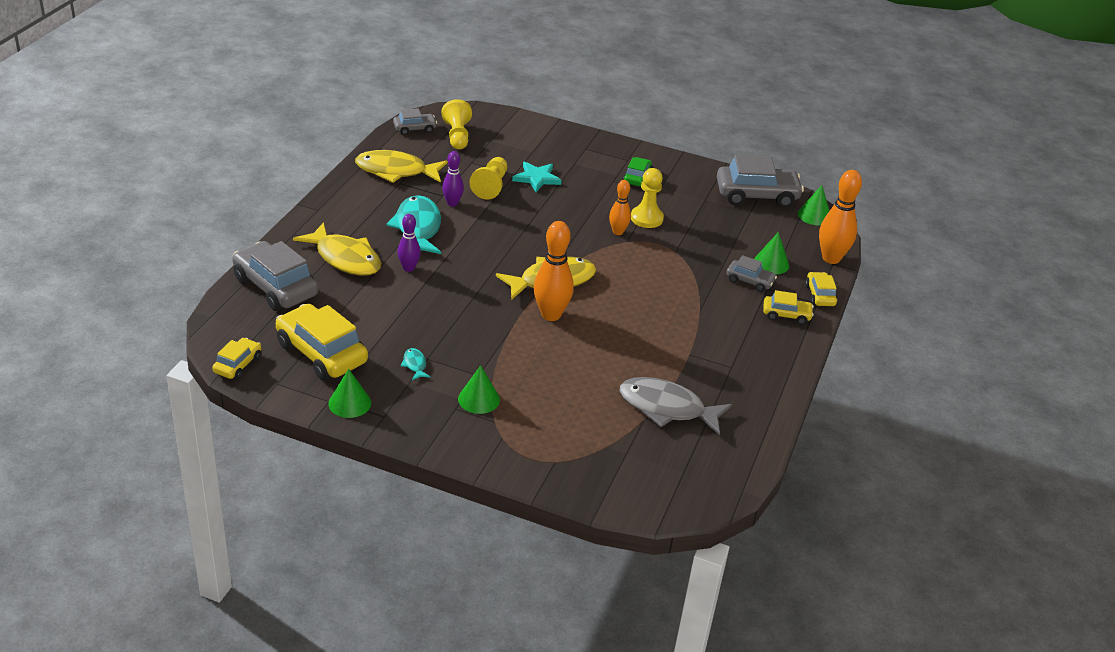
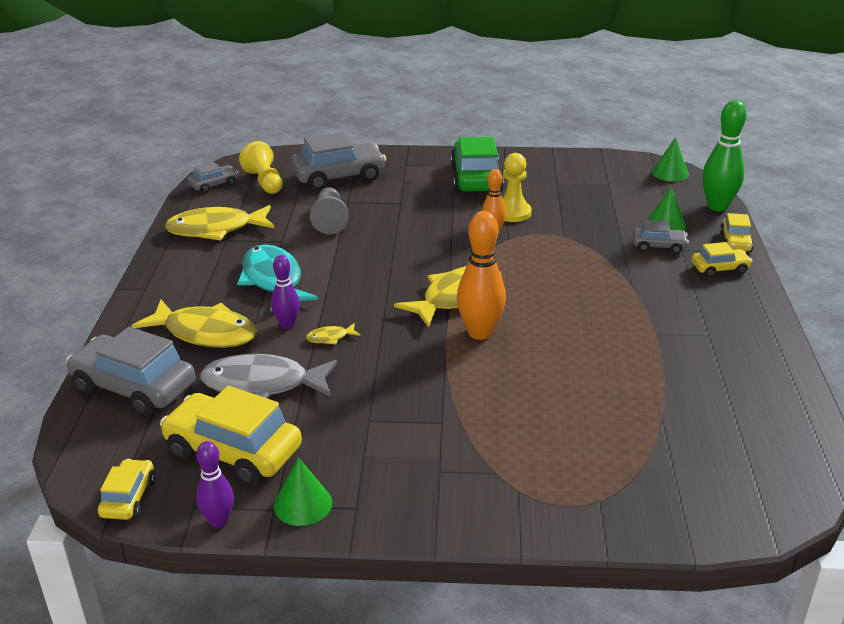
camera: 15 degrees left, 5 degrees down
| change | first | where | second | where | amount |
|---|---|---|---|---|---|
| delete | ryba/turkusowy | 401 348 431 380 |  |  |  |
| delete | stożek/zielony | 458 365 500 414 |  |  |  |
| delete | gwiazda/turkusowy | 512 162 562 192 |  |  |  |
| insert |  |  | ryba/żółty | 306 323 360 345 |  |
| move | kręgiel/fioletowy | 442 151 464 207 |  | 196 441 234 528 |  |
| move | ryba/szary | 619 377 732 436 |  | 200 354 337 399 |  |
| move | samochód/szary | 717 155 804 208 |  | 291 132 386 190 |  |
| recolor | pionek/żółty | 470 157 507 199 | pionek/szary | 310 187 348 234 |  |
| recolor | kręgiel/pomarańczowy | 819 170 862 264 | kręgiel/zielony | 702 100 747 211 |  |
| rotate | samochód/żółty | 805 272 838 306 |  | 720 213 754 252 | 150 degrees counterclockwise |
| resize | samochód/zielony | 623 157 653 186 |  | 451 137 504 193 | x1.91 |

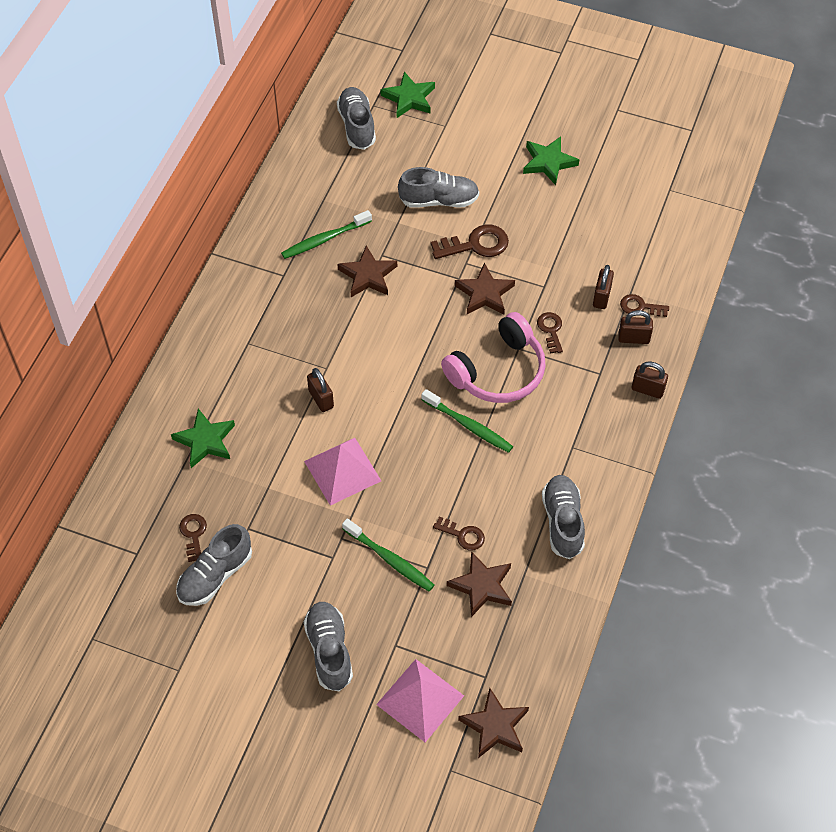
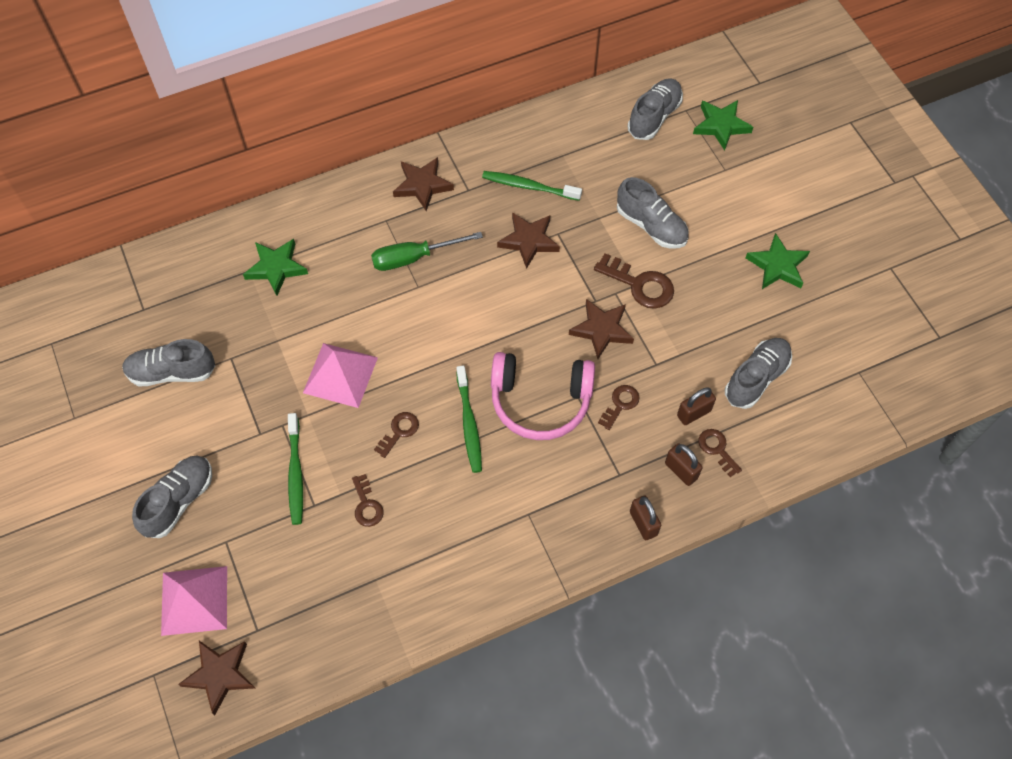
camera: 45 degrees right, 5 degrees up
| change | first | where | second | where | amount |
|---|---|---|---|---|---|
| delete | kłódka/brązowy | 307 368 334 412 |  |  |  |
| insert |  |  | śrubokręt/zielony | 371 232 483 271 |  |
| move | klucz/brązowy | 179 514 207 562 |  | 374 412 419 458 |  |
| move | gwiazda/brązowy | 447 551 512 617 |  | 393 157 454 211 |  |
| move | but/szary | 542 475 585 559 |  | 725 338 792 409 |  |

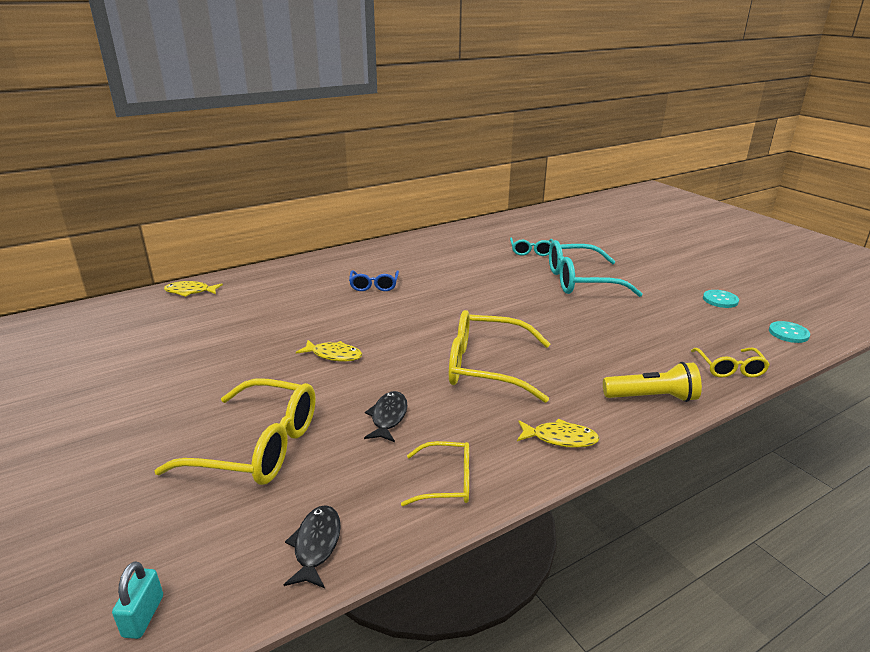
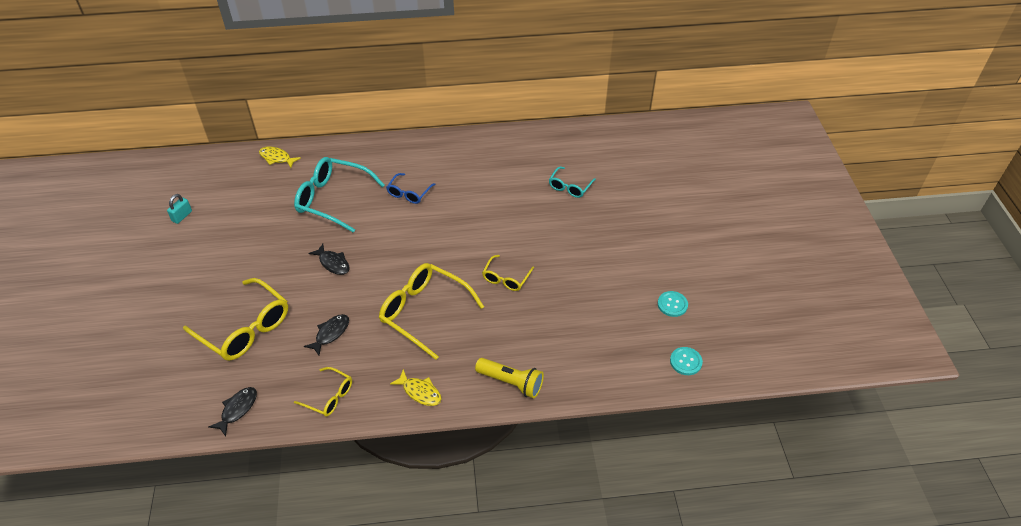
camera: 25 degrees right, 20 degrees up
| change | first | where | second | where | amount |
|---|---|---|---|---|---|
| move | kłódka/turkusowy | 112 561 163 639 |  | 167 194 192 224 |  |
| move | okulary/turkusowy | 549 240 643 297 |  | 294 157 385 233 |  |
| move | okulary/żółty | 691 348 770 378 |  | 482 255 534 291 |  |
| recolor | ryba/żółty | 296 340 362 362 | ryba/czarny | 308 244 350 275 |  |

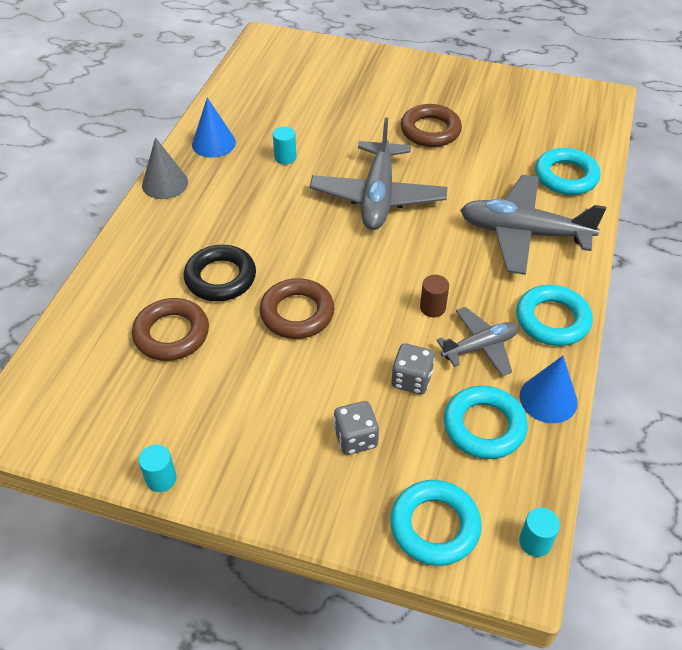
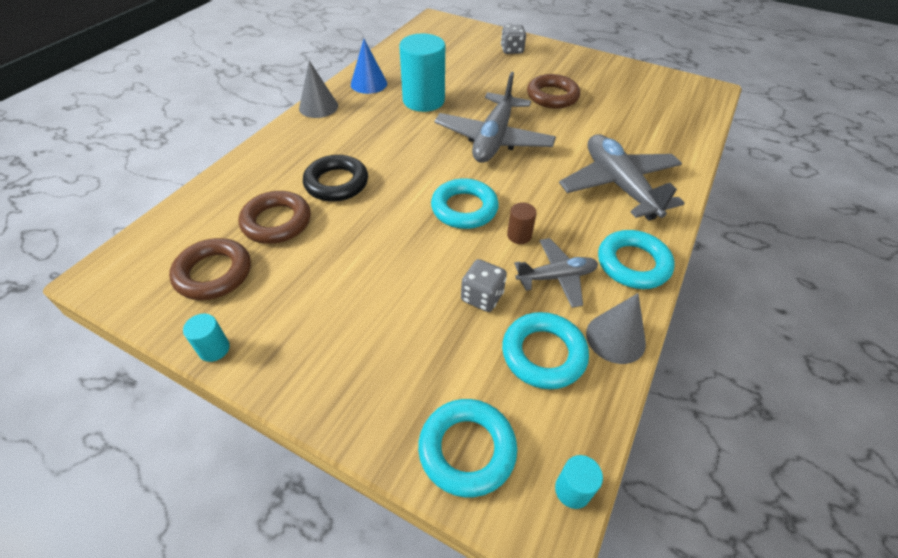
camera: 10 degrees right, 0 degrees up
| change | first | where | second | where | amount |
|---|---|---|---|---|---|
| move | pierścień/brązowy | 260 278 335 339 |  | 169 238 251 300 |  |
| move | kostka do gry/szary | 334 401 379 455 |  | 501 25 526 54 |  |
| move | pierścień/turkusowy | 535 148 601 195 |  | 431 178 499 229 |  |
| recolor | stożek/niebieski | 520 356 578 423 | stożek/szary | 586 293 646 364 |  |
| rotate | samolot/szary | 460 175 606 275 |  | 559 134 685 221 | 45 degrees clockwise |
| resize | walec/turkusowy | 273 127 296 164 |  | 399 33 445 112 | x2.24 |

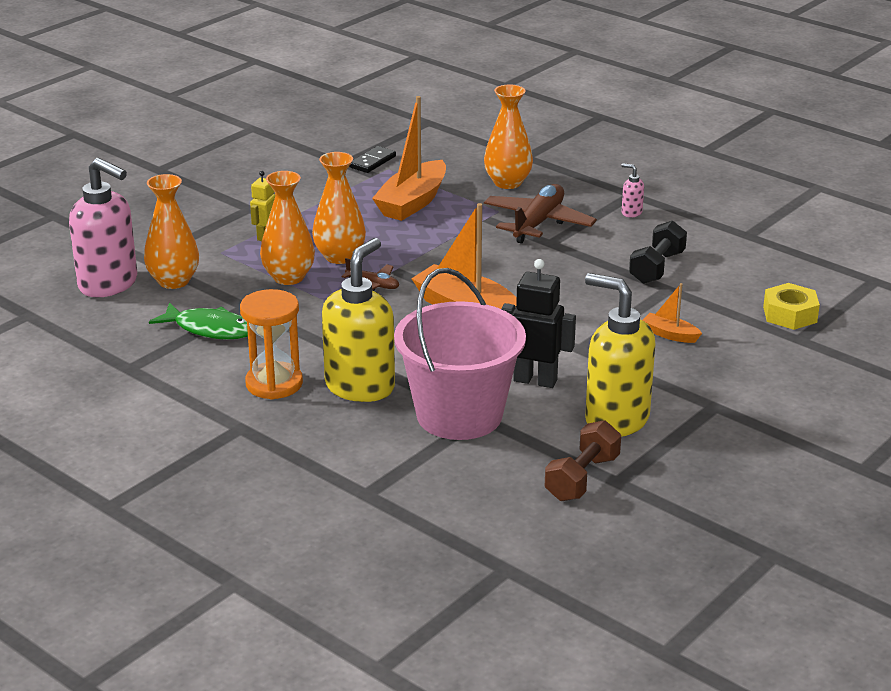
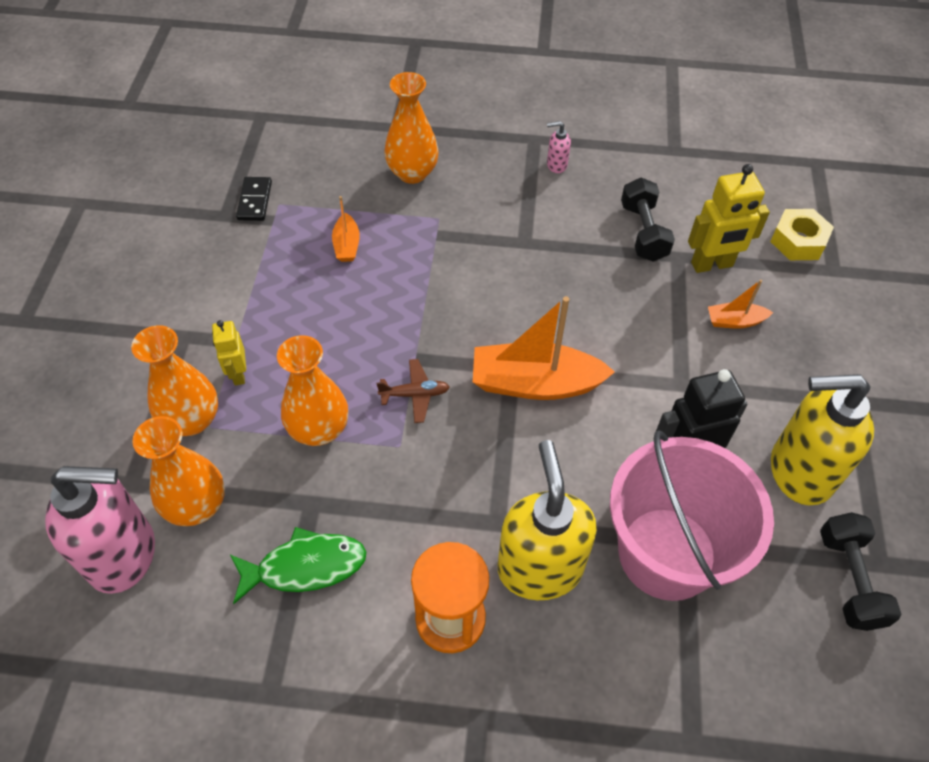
camera: 35 degrees left, 25 degrees up
| change | first | where | second | where | amount |
|---|---|---|---|---|---|
| delete | samolot/brązowy | 484 184 597 244 |  |  |  |
| insert |  |  | robot/żółty | 688 164 770 273 |  |
| move | wazon/pomarańczowy | 312 152 366 264 |  | 131 325 218 436 |  |
| recolor | hantel/brązowy | 545 420 621 501 | hantel/czarny | 820 512 901 631 |  |
| resize | łódka/pomarańczowy | 372 96 446 221 |  | 332 196 360 262 | x0.49 |

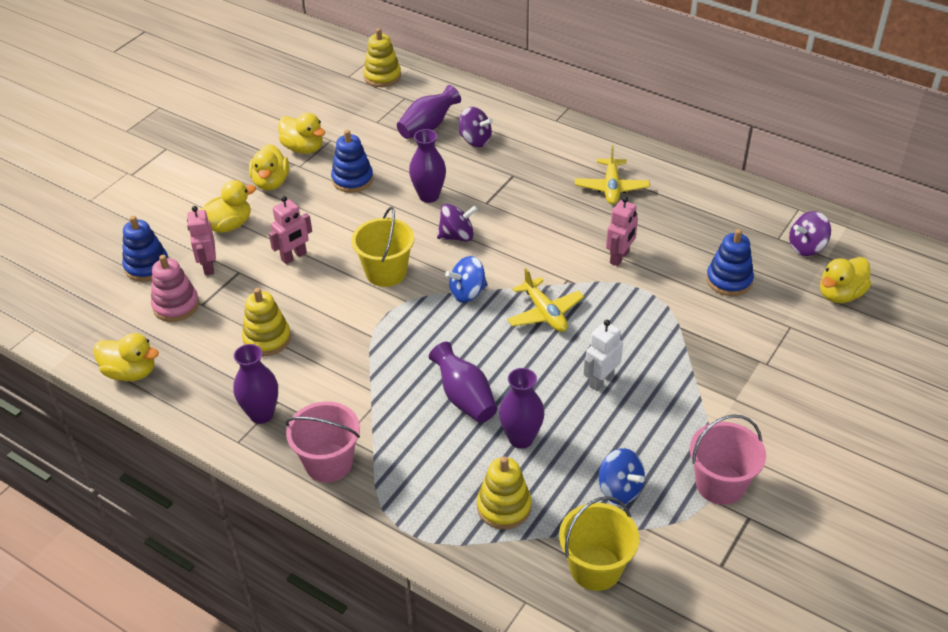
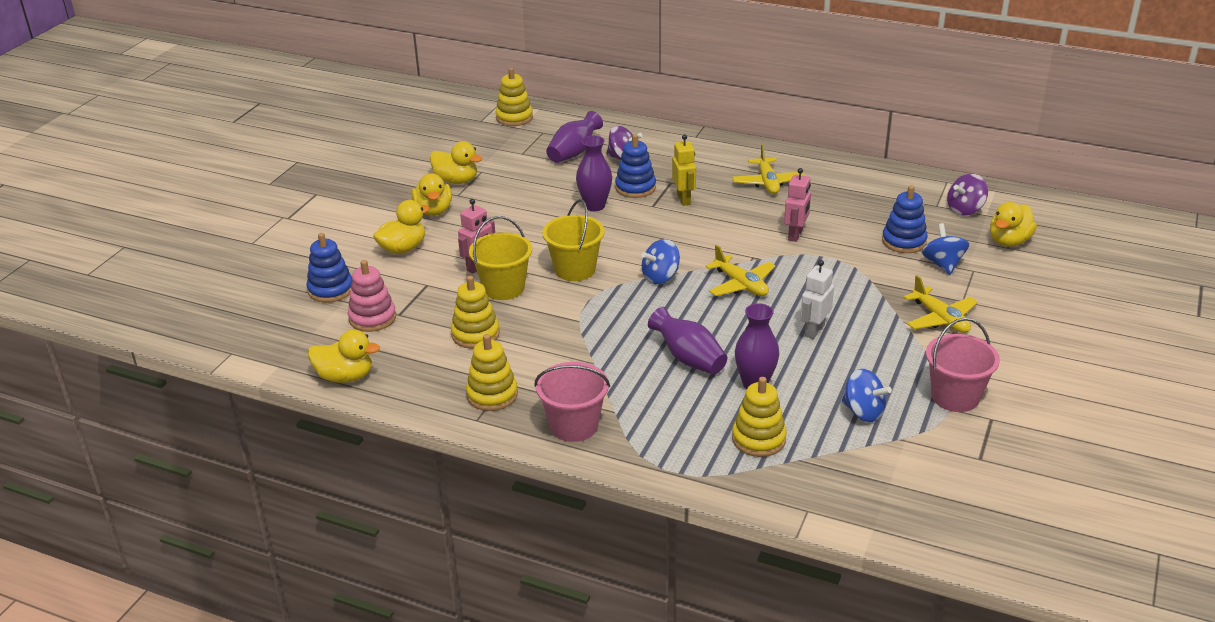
camera: 10 degrees left, 10 degrees down
| change | first | where | second | where | amount |
|---|---|---|---|---|---|
| delete | robot/różowy | 187 206 216 275 |  |  |  |
| delete | bączek/fioletowy | 437 204 478 242 |  |  |  |
| insert |  |  | robot/żółty | 672 134 696 206 |  |
| insert |  |  | samolot/żółty | 903 275 978 333 |  |
| insert |  |  | bączek/niebieski | 922 223 969 275 |  |
| move | zabawka nakładanka/niebieski | 331 130 373 193 |  | 615 134 656 198 |  |
| move | wiadro/żółty | 559 496 639 591 |  | 469 216 532 300 |  |
| replace | wazon/fioletowy | 233 344 278 424 | zabawka nakładanka/żółty | 466 334 518 411 |  |

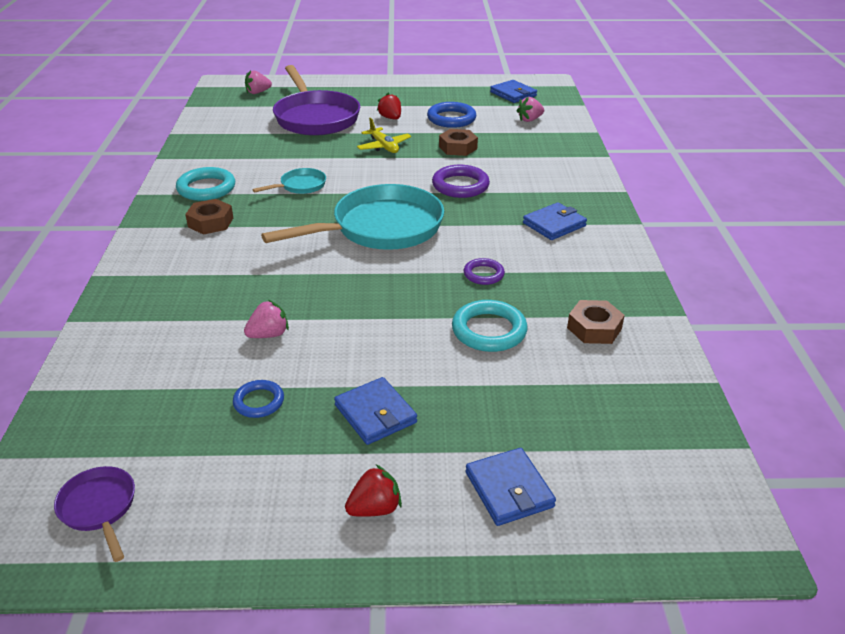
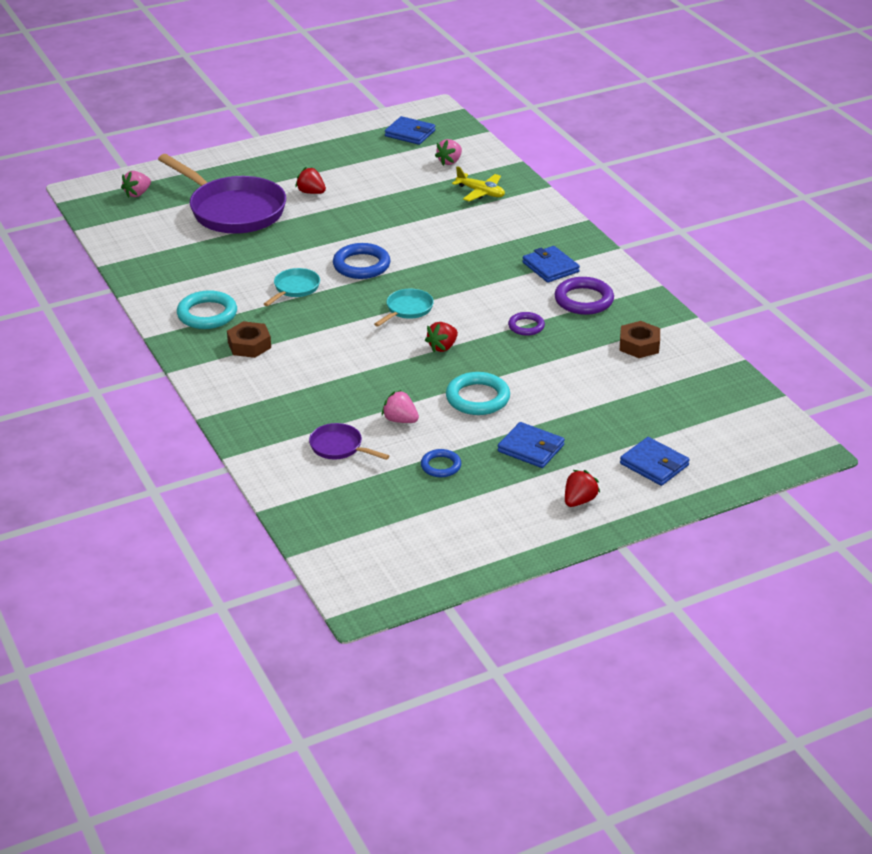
camera: 25 degrees left, 0 degrees up
| change | first | where | second | where | amount |
|---|---|---|---|---|---|
| delete | nakrętka/brązowy | 439 129 478 156 |  |  |  |
| insert |  |  | truskawka/czerwony | 425 322 458 352 |  |
| move | patelnia/fioletowy | 54 466 135 562 |  | 309 423 389 460 |  |
| move | samolot/żółty | 357 118 411 153 |  | 452 166 505 201 |  |
| move | pierścień/niebieski | 427 102 476 128 |  | 333 243 391 279 |  |
| move | pierścień/fioletowy | 432 165 490 198 |  | 554 277 614 315 |  |
| move | pierścień/turkusowy | 452 300 528 352 |  | 446 372 510 415 |  |
| rotate | truskawka/różowy | 244 300 289 338 |  | 382 390 419 423 | 90 degrees counterclockwise |
| rotate | portfel/niebieski | 523 202 587 240 |  | 522 246 580 283 | 60 degrees counterclockwise |
| resize | patelnia/turkusowy | 261 184 444 250 |  | 374 289 434 327 | x0.45 |

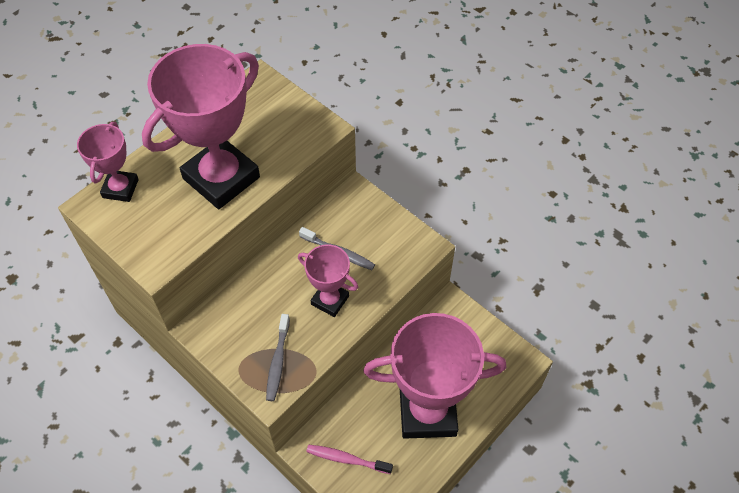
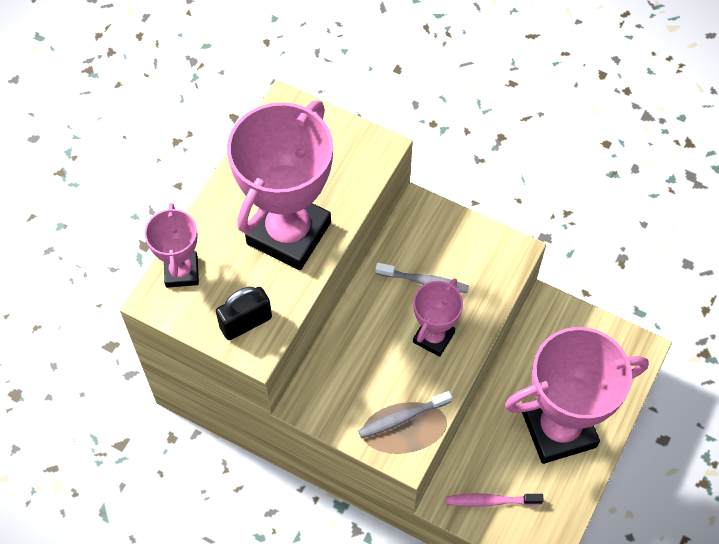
camera: 15 degrees left, 5 degrees up
| change | first | where | second | where | amount |
|---|---|---|---|---|---|
| insert |  |  | kłódka/czarny | 216 287 272 340 |  |
| rotate | szczoteczka do zębów/szary | 266 314 290 401 |  | 358 391 452 438 | 75 degrees clockwise |
| rotate | puchar/różowy | 298 244 358 317 |  | 413 279 463 357 | 75 degrees counterclockwise |

